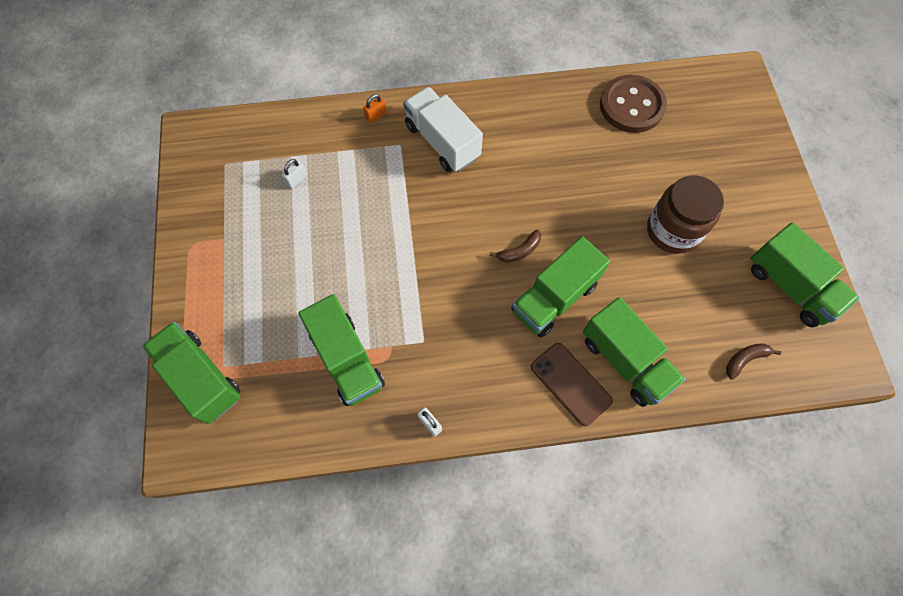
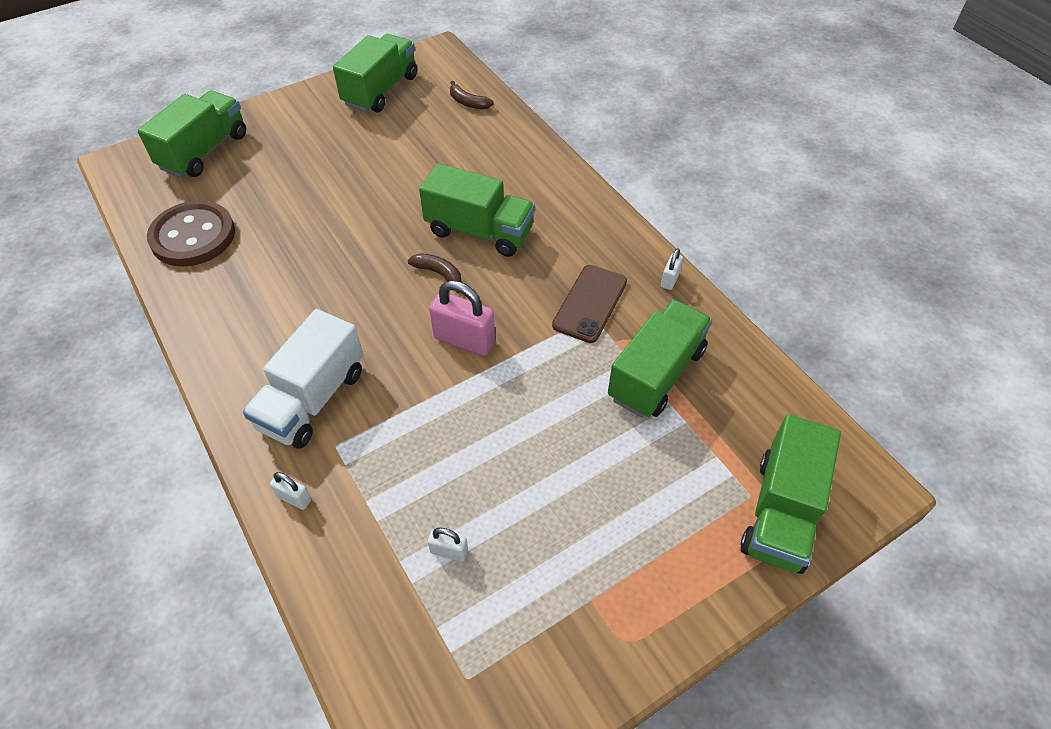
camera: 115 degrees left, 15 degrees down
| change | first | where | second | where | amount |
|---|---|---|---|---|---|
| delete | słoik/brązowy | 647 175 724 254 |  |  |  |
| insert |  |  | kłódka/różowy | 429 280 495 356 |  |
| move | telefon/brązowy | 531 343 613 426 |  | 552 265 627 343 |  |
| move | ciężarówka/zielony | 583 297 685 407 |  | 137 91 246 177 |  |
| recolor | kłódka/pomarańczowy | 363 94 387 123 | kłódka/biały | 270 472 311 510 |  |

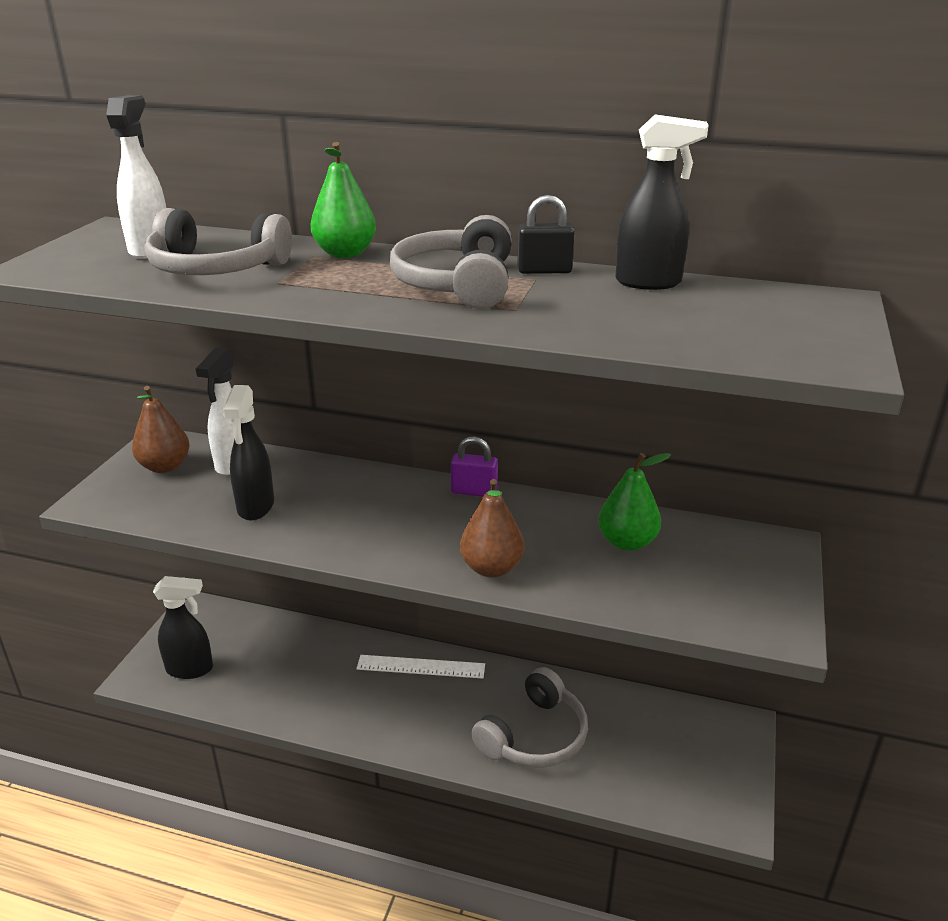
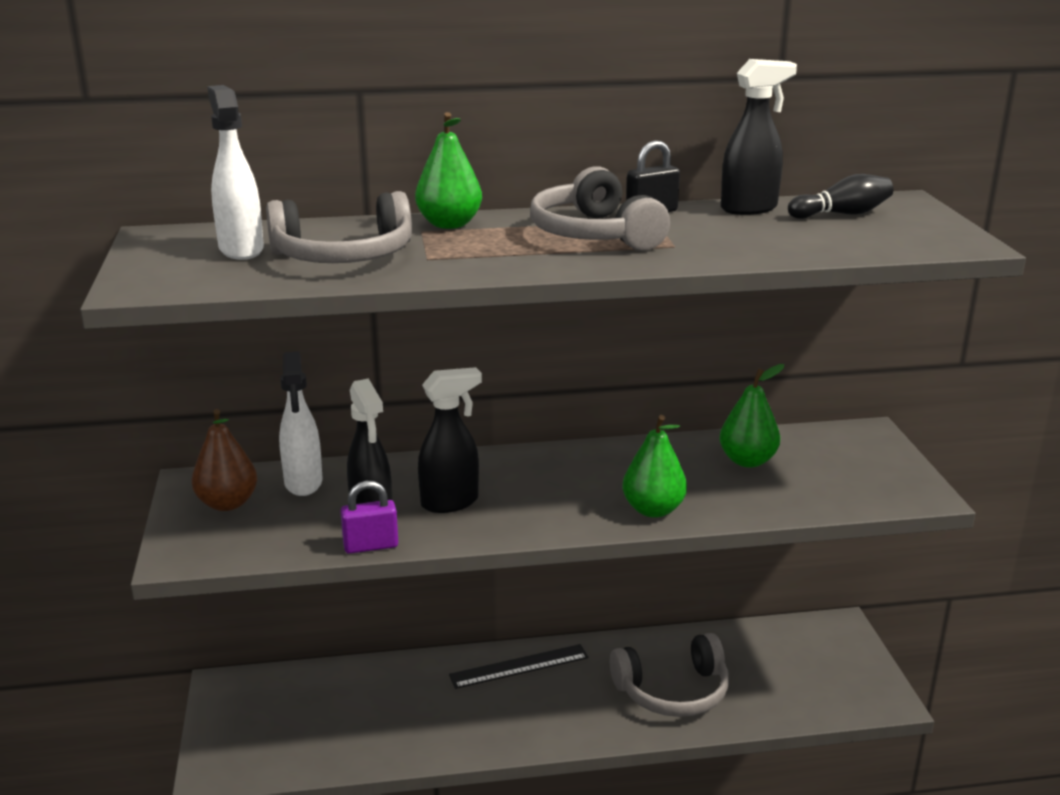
camera: 25 degrees left, 5 degrees down
| change | first | where | second | where | amount |
|---|---|---|---|---|---|
| insert |  |  | kręgiel/czarny | 788 174 893 219 |  |
| move | spryskiwacz/czarny | 153 576 213 679 |  | 418 367 482 513 |  |
| move | kłódka/fioletowy | 451 436 498 497 |  | 340 481 398 554 |  |
| recolor | linijka/biały | 356 655 485 679 | linijka/czarny | 449 644 588 689 |  |
| recolor | gruszka/brązowy | 460 479 524 577 | gruszka/zielony | 622 415 687 518 |  |
| rotate | słuchawki/szary | 471 667 588 768 |  | 610 633 729 717 | 60 degrees clockwise |

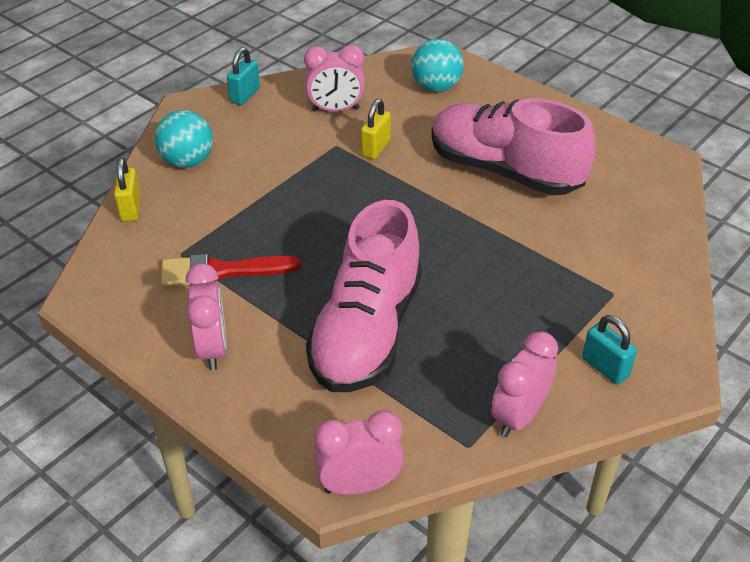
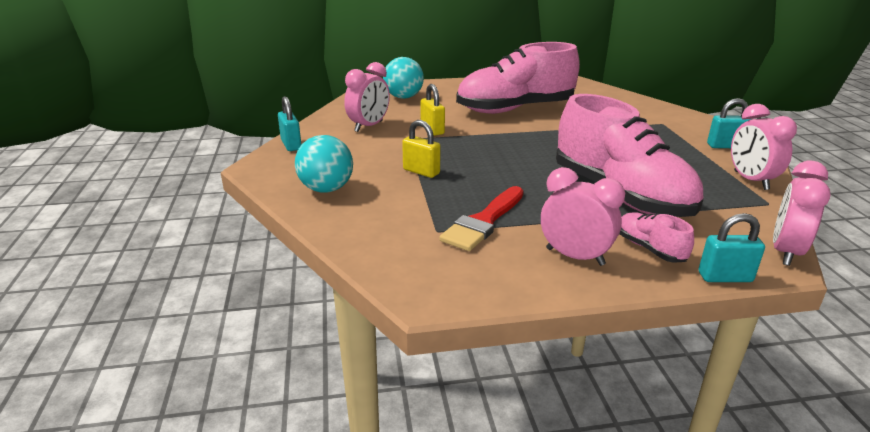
camera: 50 degrees left, 15 degrees down
| change | first | where | second | where | amount |
|---|---|---|---|---|---|
| insert |  |  | but/różowy | 620 212 694 263 |  |
| insert |  |  | kłódka/turkusowy | 699 213 765 282 |  |
| move | kłódka/żółty | 114 157 141 222 |  | 402 120 441 178 |  |

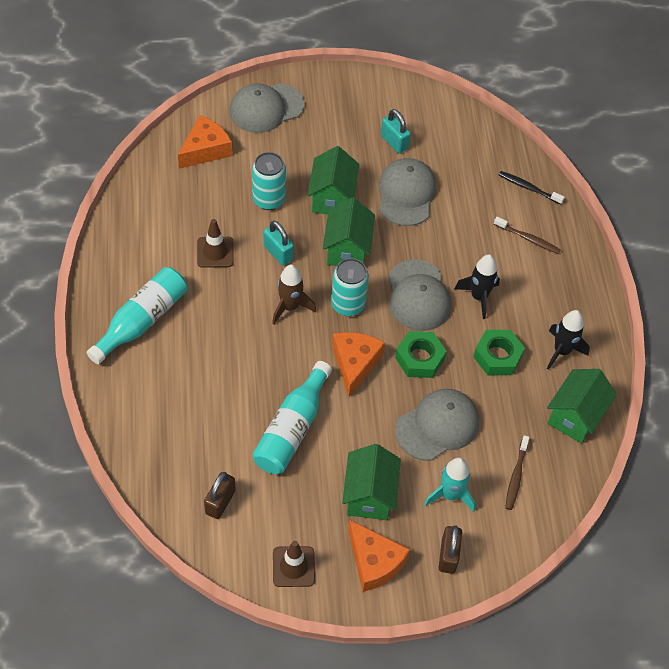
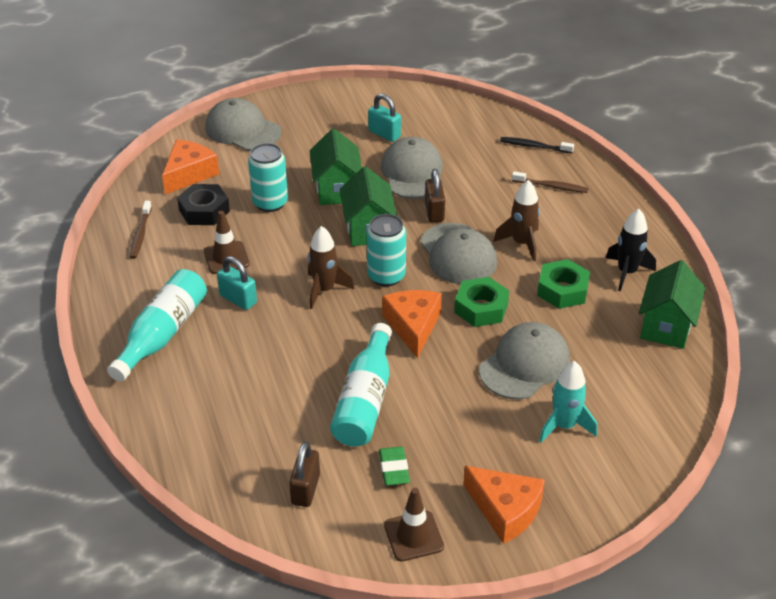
camera: 10 degrees left, 15 degrees down
| change | first | where | second | where | amount |
|---|---|---|---|---|---|
| delete | domek/zielony | 342 444 401 520 |  |  |  |
| insert |  |  | nakrętka/czarny | 177 184 230 225 |  |
| insert |  |  | gumka do mazania/zielony | 379 446 410 486 |  |
| move | kłódka/turkusowy | 264 221 294 266 |  | 217 256 257 310 |  |
| move | kłódka/brązowy | 439 525 462 574 |  | 425 169 445 222 |  |
| move | szczoteczka do zębów/brązowy | 505 435 529 510 |  | 130 201 152 259 |  |
| recolor | rakieta/czarny | 455 254 500 319 | rakieta/brązowy | 494 180 540 261 |  |
| rotate | czapka/szary | 230 83 304 133 |  | 205 98 281 151 | 75 degrees clockwise |

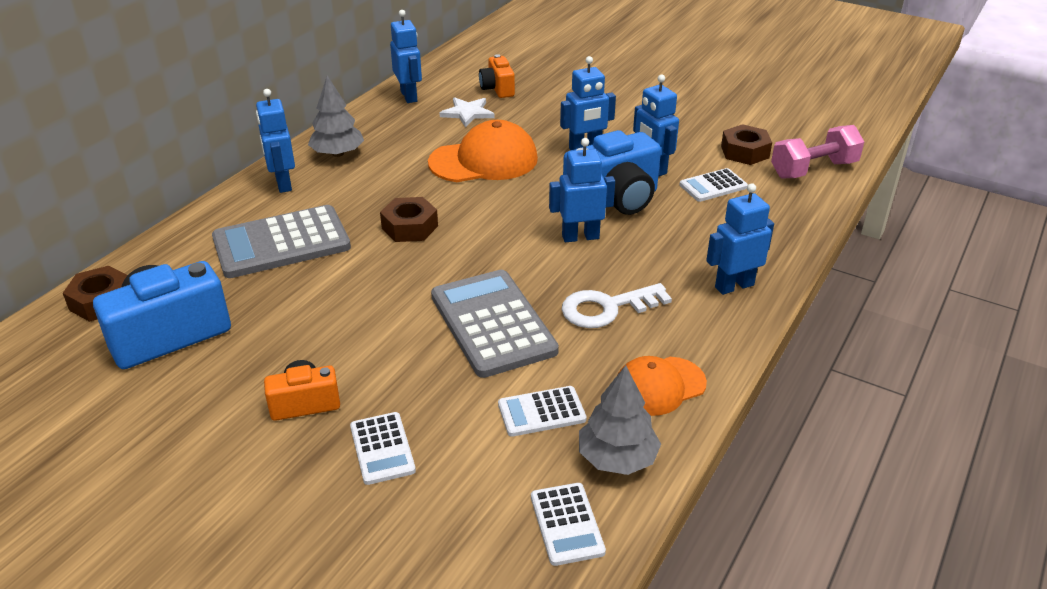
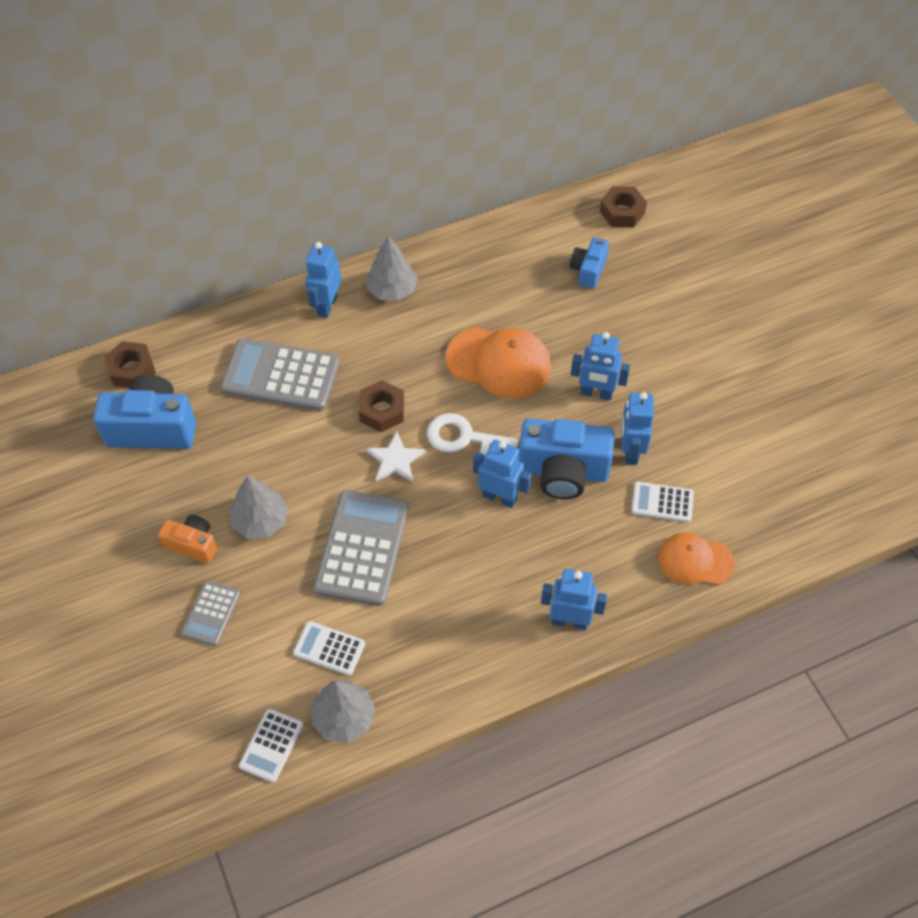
camera: 35 degrees right, 20 degrees up
| change | first | where | second | where | amount |
|---|---|---|---|---|---|
| delete | robot/niebieski | 390 10 422 103 |  |  |  |
| delete | hantel/różowy | 771 125 864 178 |  |  |  |
| insert |  |  | drzewko/szary | 229 475 288 539 |  |
| move | gwiazda/biały | 440 97 495 127 |  | 366 431 426 482 |  |
| move | klucz/biały | 562 283 672 328 |  | 427 413 518 456 |  |
| move | czapka/pomarańczowy | 617 356 707 416 |  | 658 533 735 585 |  |
| move | nakrętka/brązowy | 721 124 772 165 |  | 600 186 647 228 |  |
| recolor | kalkulator/biały | 350 412 416 485 | kalkulator/szary | 181 581 240 646 |  |
| recolor | aparat fotograficzny/pomarańczowy | 479 54 515 98 | aparat fotograficzny/niebieski | 570 237 609 289 |  |

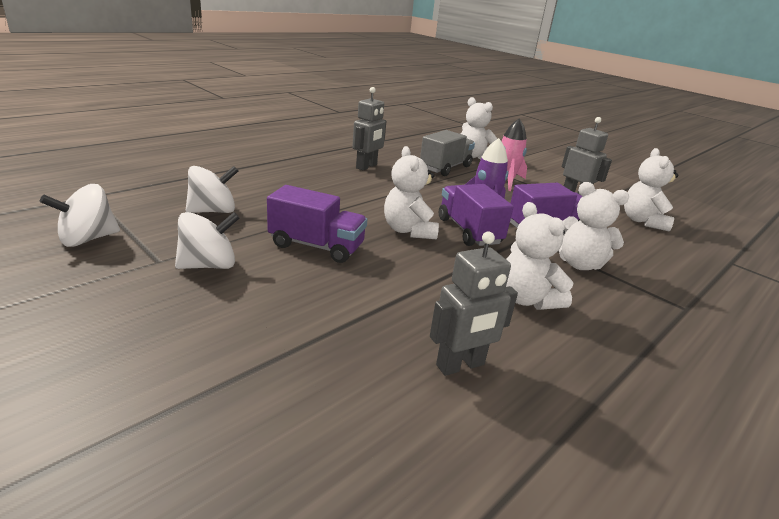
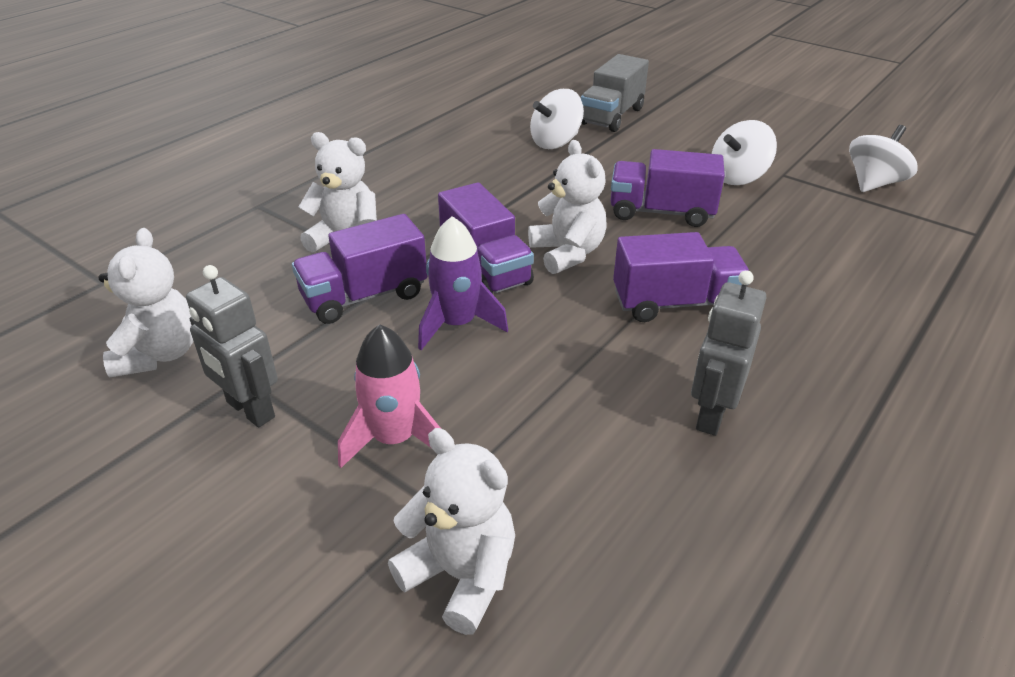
camera: 175 degrees right, 10 degrees up
| change | first | where | second | where | amount |
|---|---|---|---|---|---|
| delete | robot/szary | 430 231 518 376 |  |  |  |
| delete | miś/biały | 506 202 573 310 |  |  |  |
| insert |  |  | ciężarówka/fioletowy | 613 232 749 322 |  |
| move | bączek/biały | 186 166 238 213 |  | 530 89 584 149 |  |
| move | ciężarówka/szary | 420 130 475 176 |  | 581 54 649 132 |  |

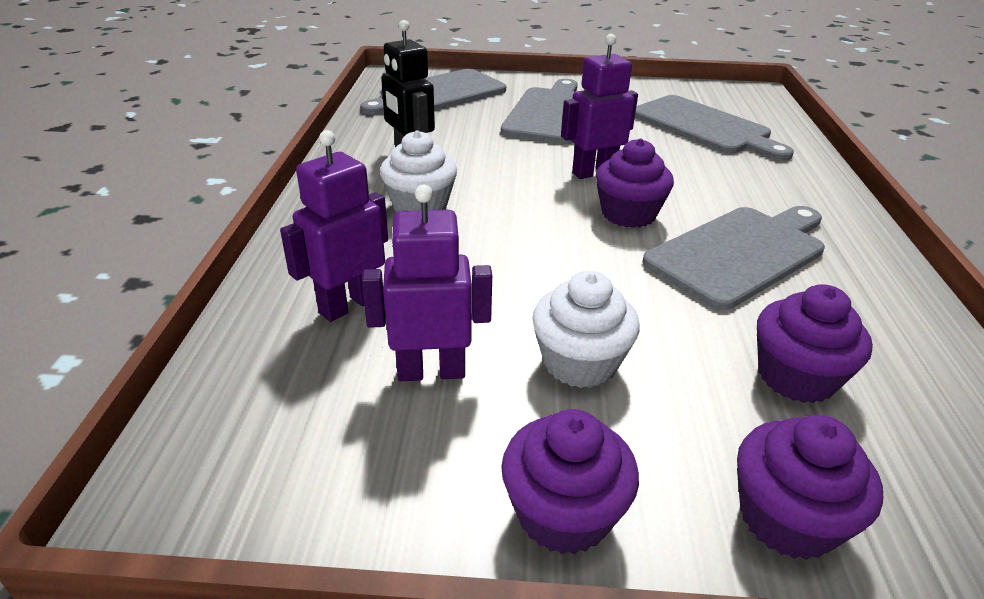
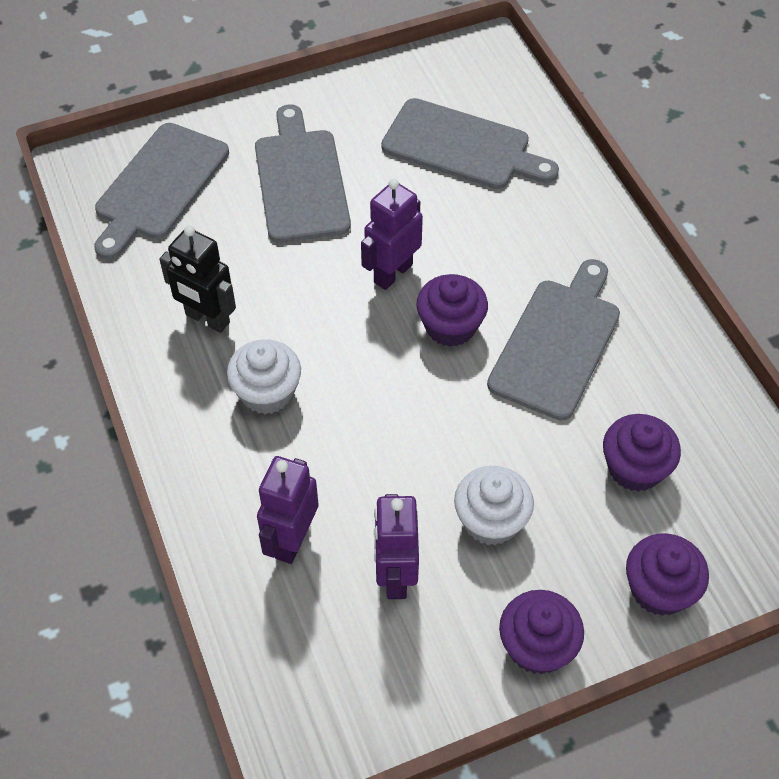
camera: 25 degrees left, 20 degrees up
| change | first | where | second | where | amount |
|---|---|---|---|---|---|
| rotate | robot/fioletowy | 361 185 492 381 |  | 374 494 419 599 | 60 degrees counterclockwise |

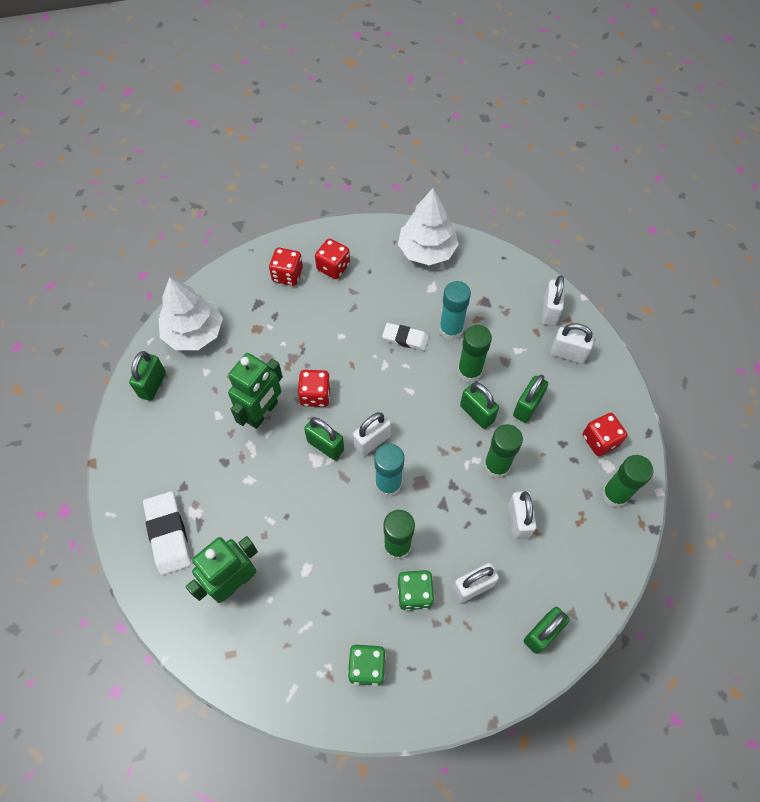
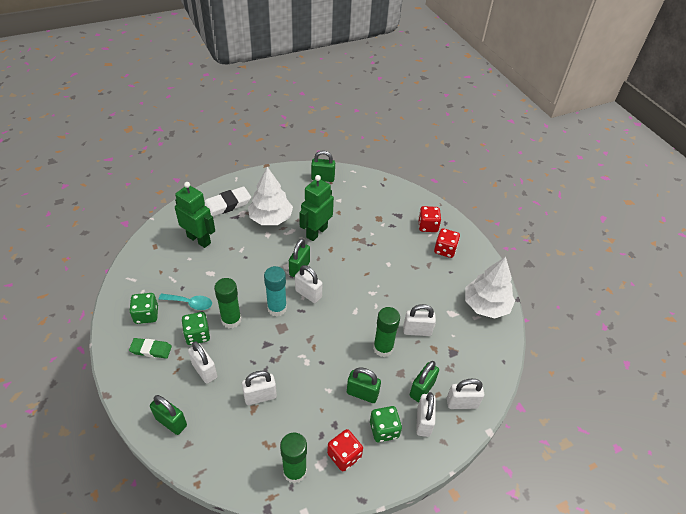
camera: 75 degrees right, 15 degrees down
| change | first | where | second | where | amount |
|---|---|---|---|---|---|
| delete | kostka do gry/czerwony | 298 370 331 407 |  |  |  |
| delete | gumka do mazania/biały | 382 323 429 351 |  |  |  |
| delete | klej w sztyfcie/zielony | 484 424 523 478 |  |  |  |
| insert |  |  | gumka do mazania/zielony | 129 338 172 358 |  |
| insert |  |  | łyżka/turkusowy | 159 294 212 310 |  |
| insert |  |  | kostka do gry/zielony | 370 406 402 442 |  |
| move | drzewko/biały | 159 277 223 350 |  | 248 167 293 225 |  |
| move | kłódka/zielony | 460 383 499 429 |  | 409 361 439 402 |  |
| replace | klej w sztyfcie/turkusowy | 439 281 471 340 | kłódka/biały | 403 304 436 336 |  |
| rotate | robot/zielony | 228 353 283 429 |  | 299 175 334 241 | 105 degrees clockwise |

